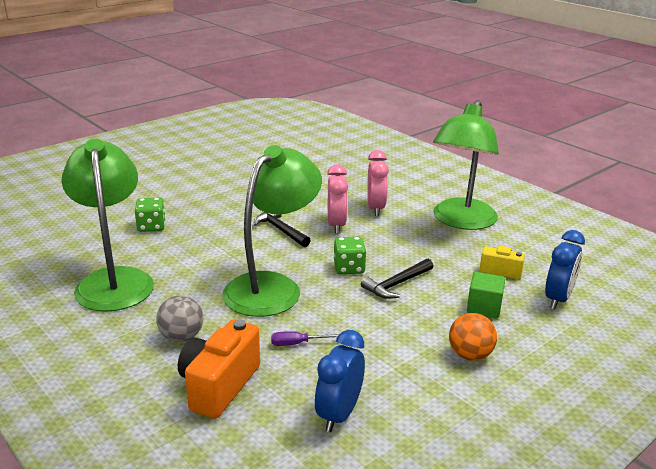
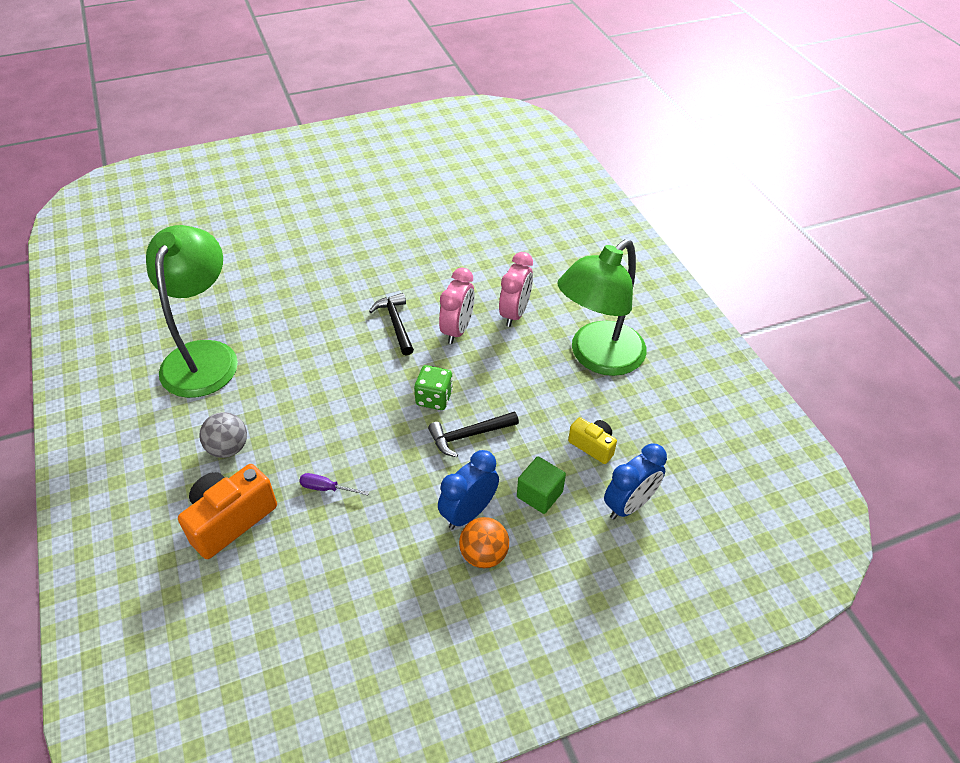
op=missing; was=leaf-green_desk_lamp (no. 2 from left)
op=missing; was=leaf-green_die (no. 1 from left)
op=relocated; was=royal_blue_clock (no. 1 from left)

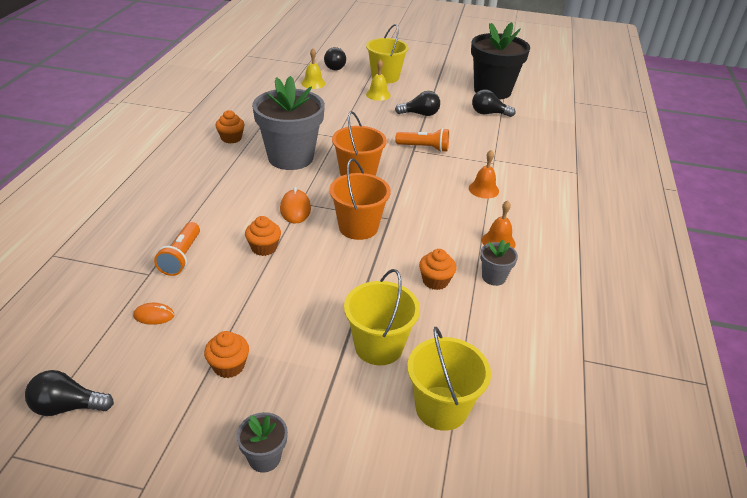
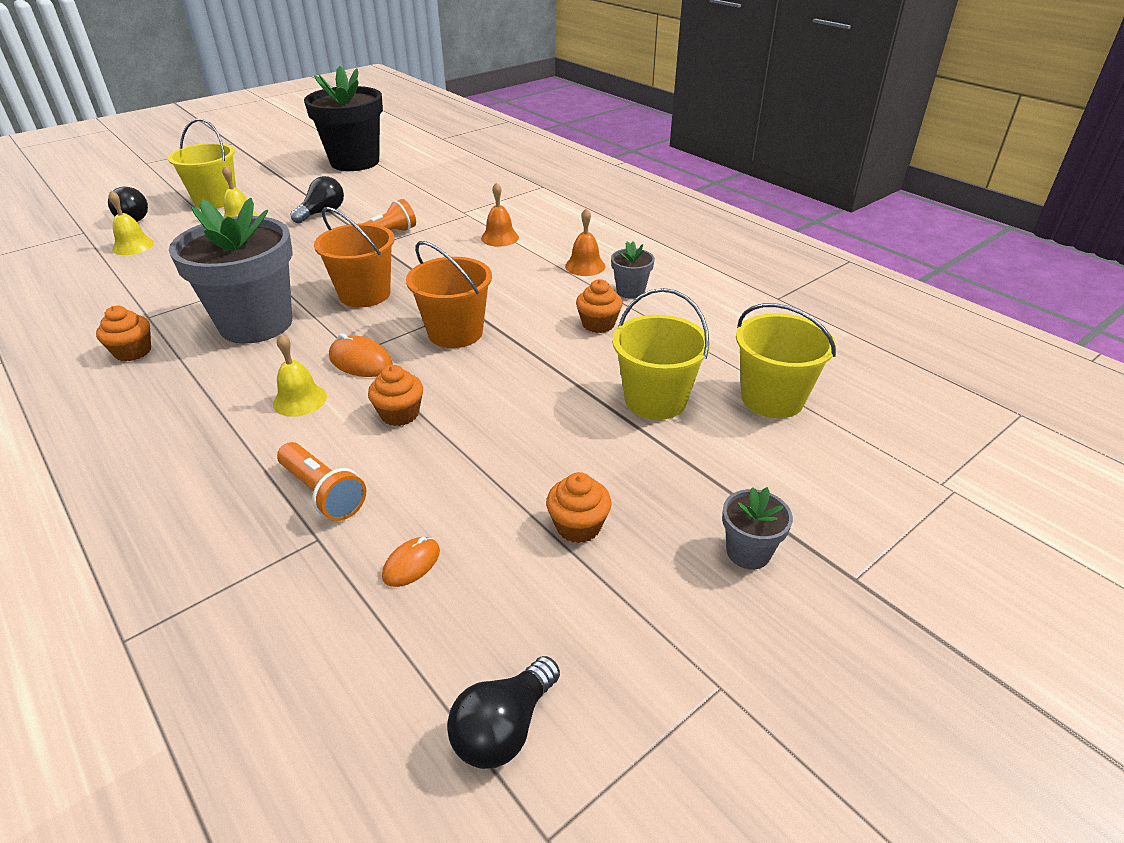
op=missing; was=jet-black_lightbulb (no. 4 from left)
op=appeared; now=yellow_school_bell (no. 3 from left)

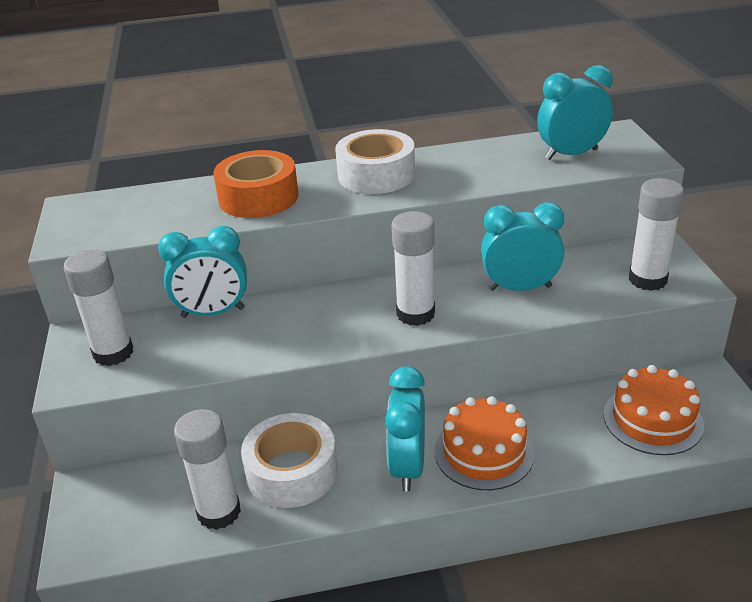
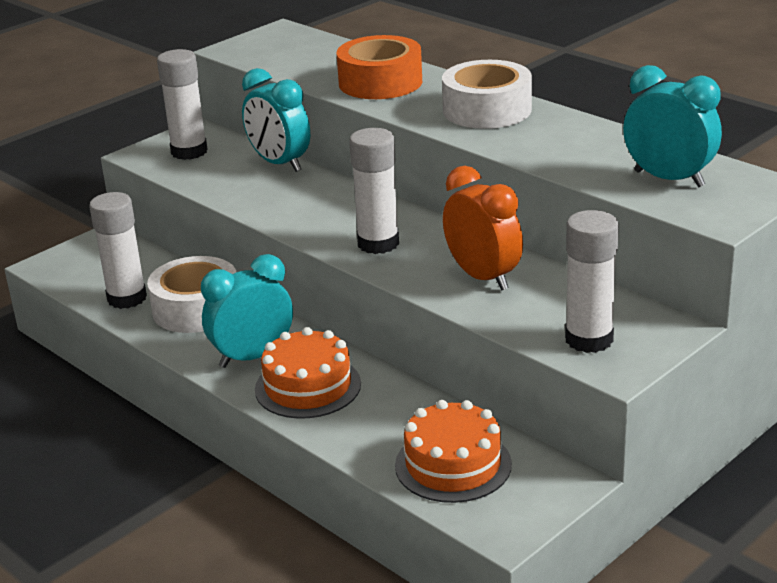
op=colour; was=teal_clock (no. 3 from left); now=bright_orange_clock

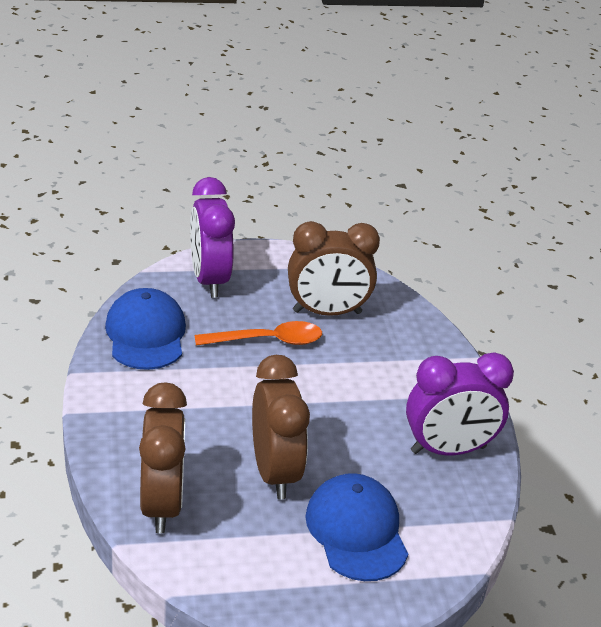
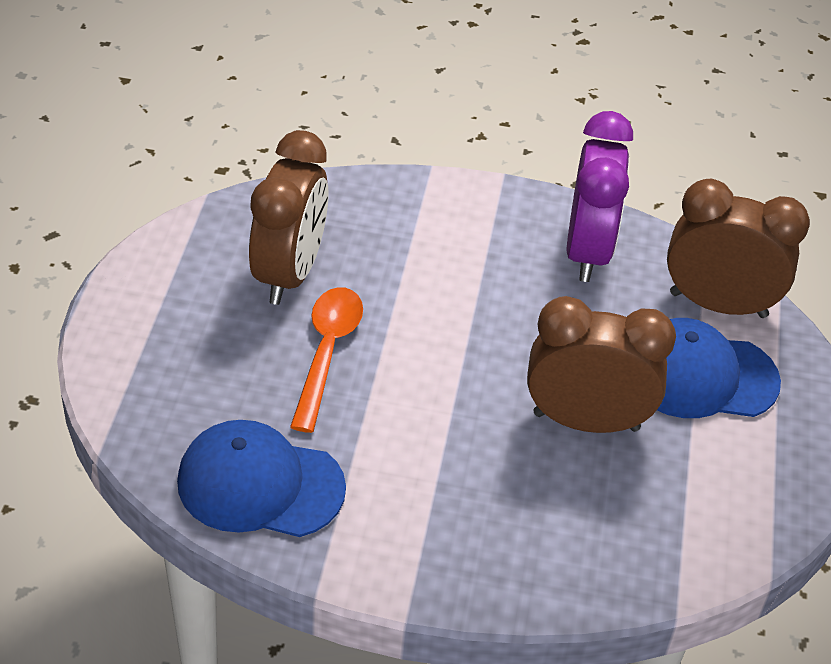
op=missing; was=royal_purple_clock (no. 1 from left)
op=relocated; was=brown_clock (no. 1 from left in the first image); now=brown_clock (no. 3 from left)

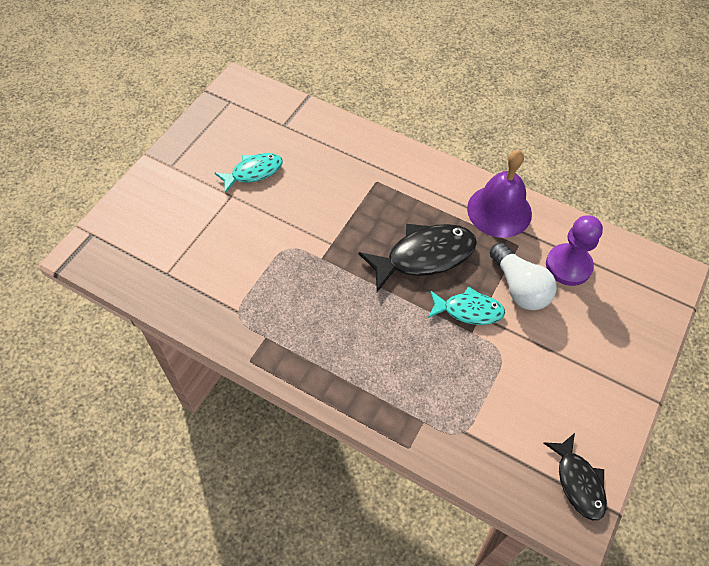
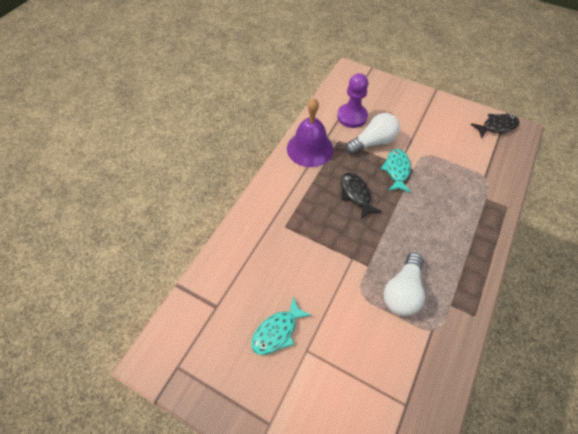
op=spun; was=teal_toy_fish (no. 1 from left); clockwise=-105
op=size; was=jet-black_toy_fish (no. 1 from left); ratio=0.62
op=appeared; now=pure_white_lightbulb (no. 2 from left)

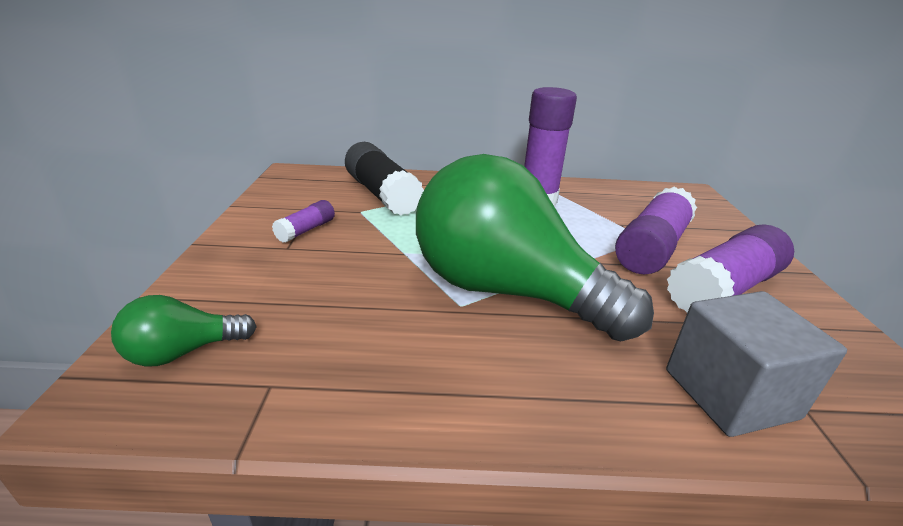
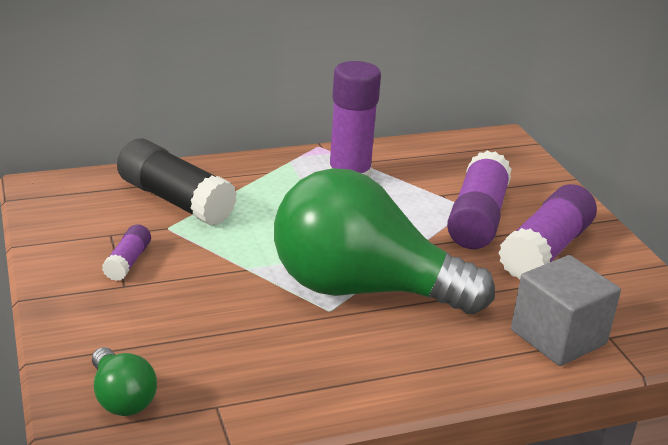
op=spun; was=leaf-green_lightbulb (no. 1 from left); clockwise=-75

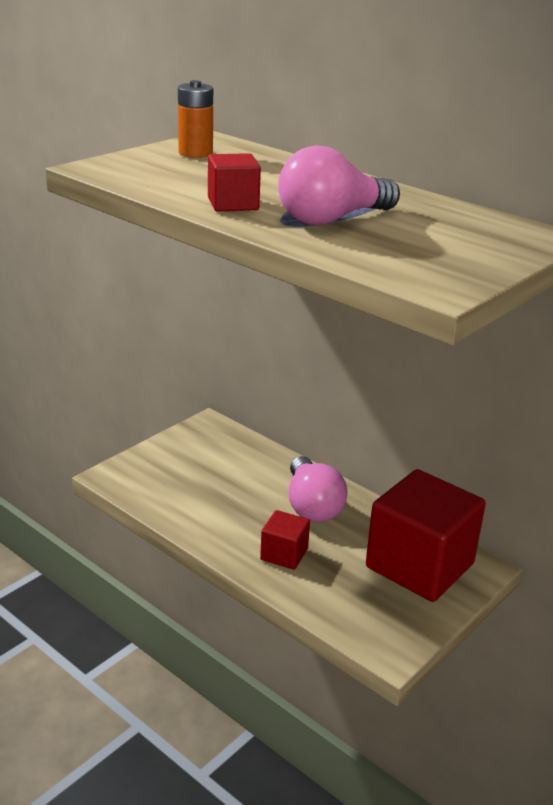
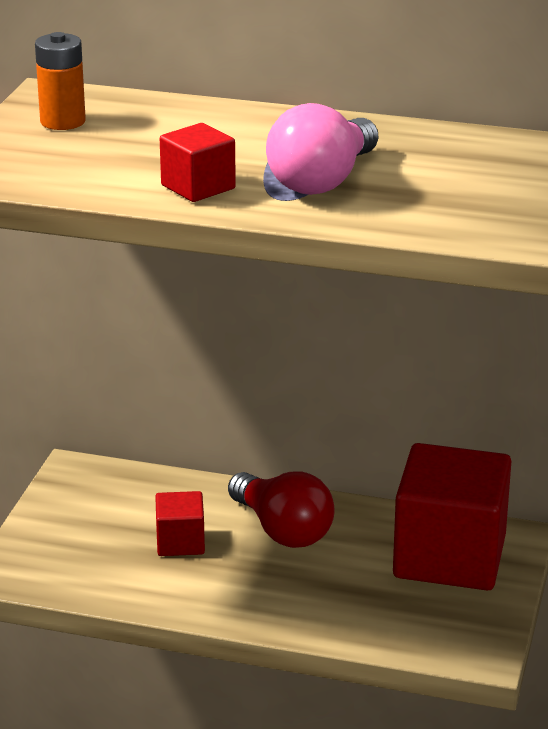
op=colour; was=pink_lightbulb (no. 1 from left); now=crimson_lightbulb
op=relocated; was=crimson_cube (no. 2 from left in the first image); now=crimson_cube (no. 1 from left)

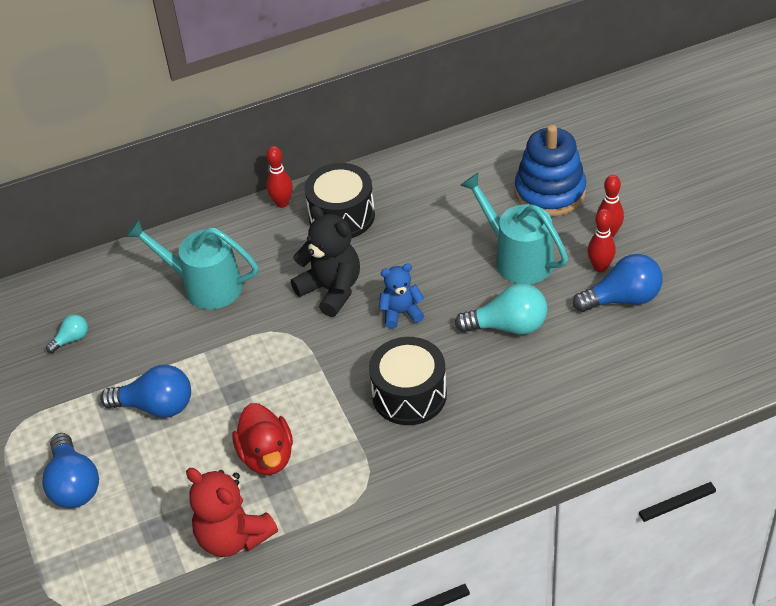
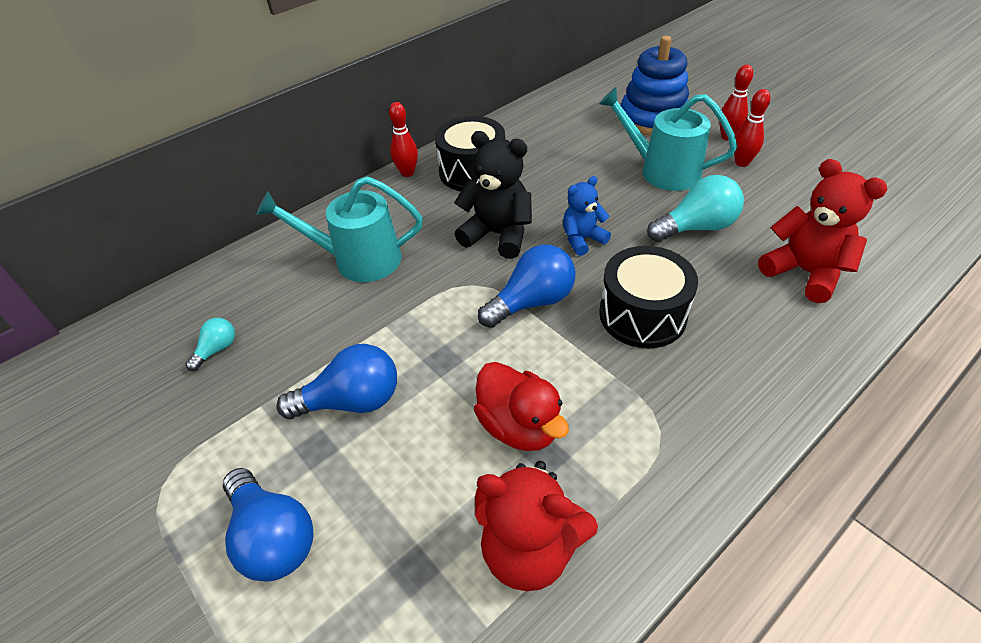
op=relocated; was=royal_blue_lightbulb (no. 3 from left)
op=appeared; now=crimson_stuffed_bear (no. 2 from left)

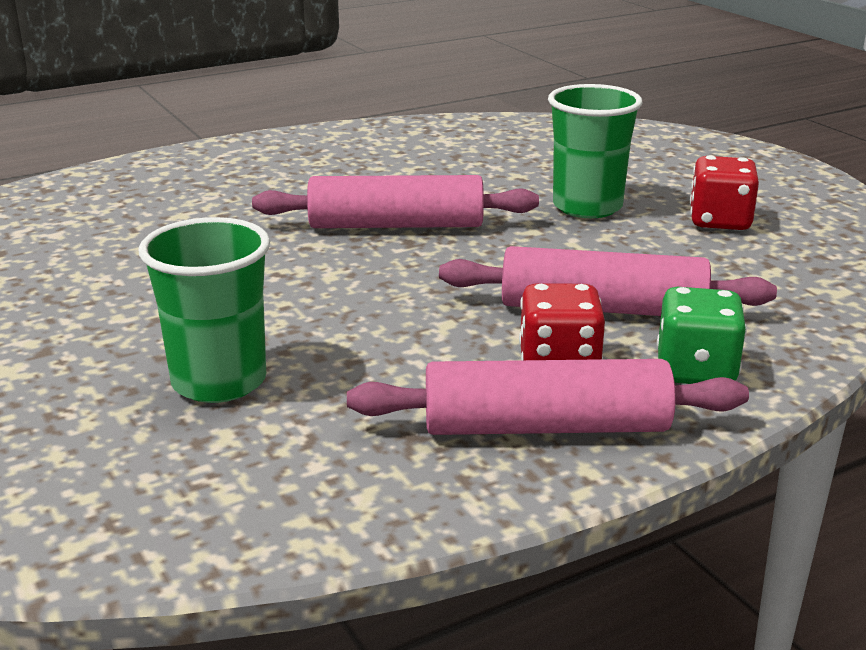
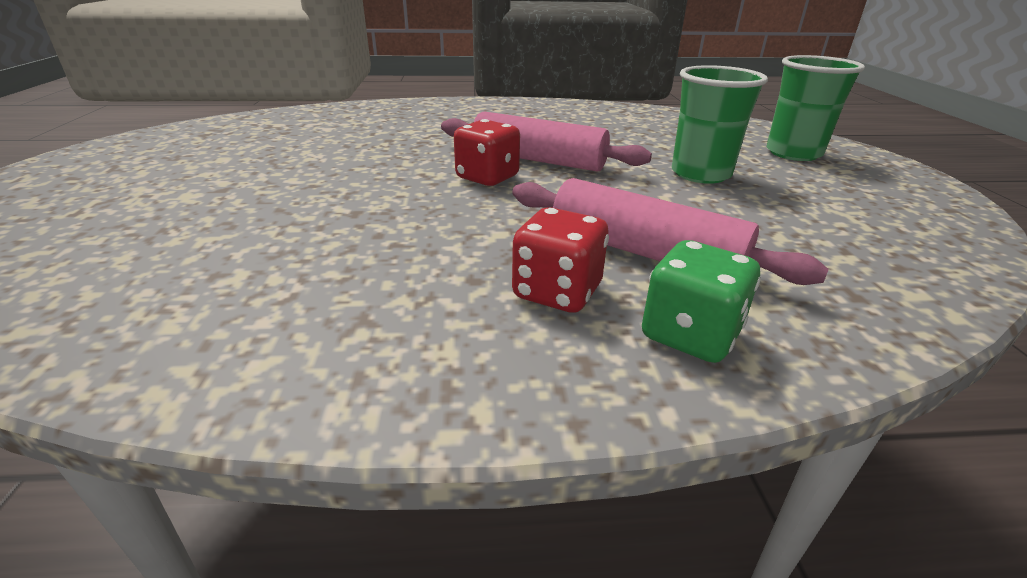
op=relocated; was=crimson_die (no. 2 from left in the first image); now=crimson_die (no. 1 from left)
op=relocated; was=leaf-green_tumbler (no. 1 from left in the first image); now=leaf-green_tumbler (no. 2 from left)
op=missing; was=pink_dough_roller (no. 2 from left)

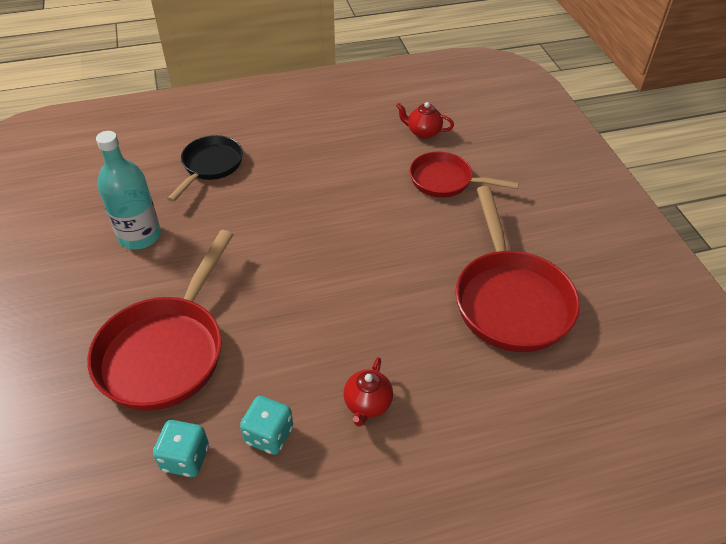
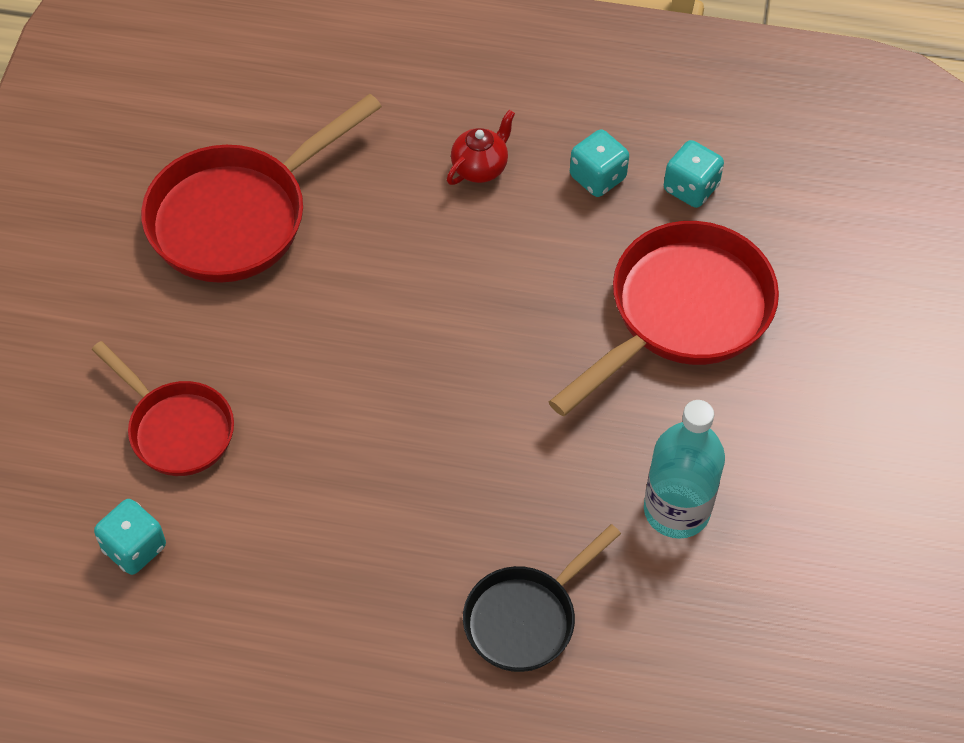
op=exchanged; was=crimson_teapot (no. 2 from left); now=teal_die (no. 1 from left)
op=spun; was=crimson_frying_pan (no. 3 from left in the first image); clockwise=-150

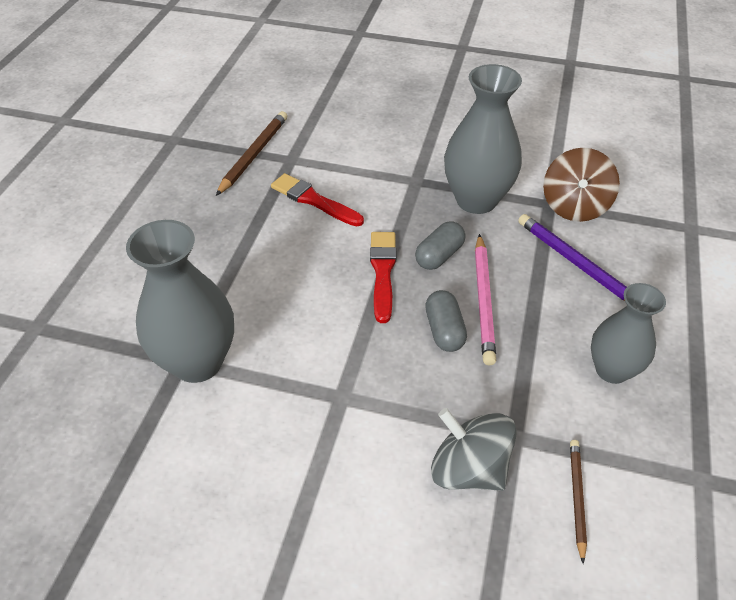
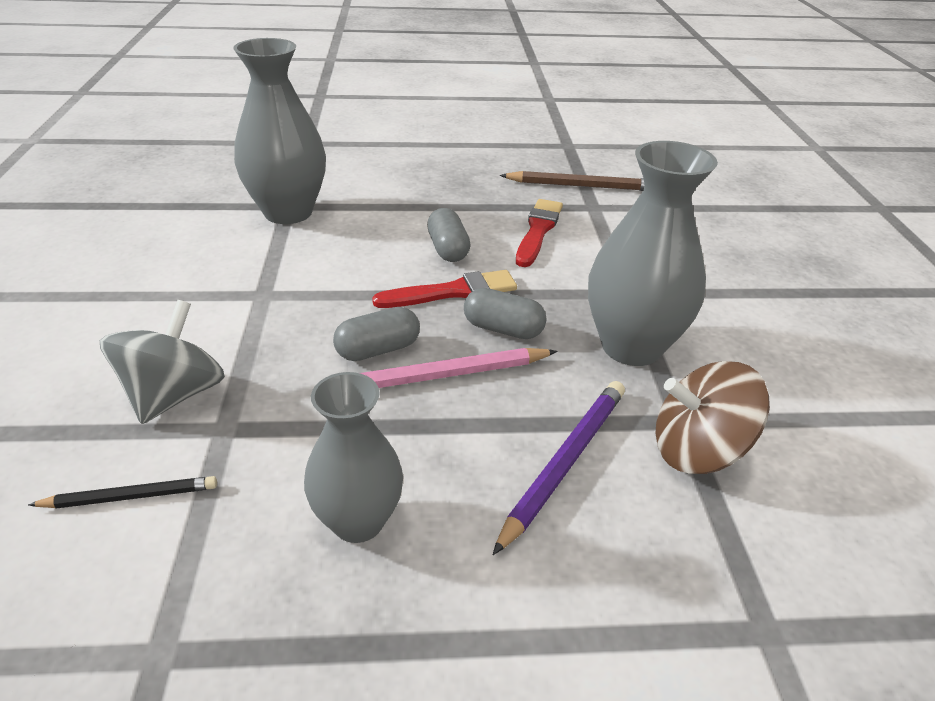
op=colour; was=brown_wooden_pencil (no. 2 from left); now=jet-black_wooden_pencil
op=appeared; now=grey_pill (no. 2 from left)

